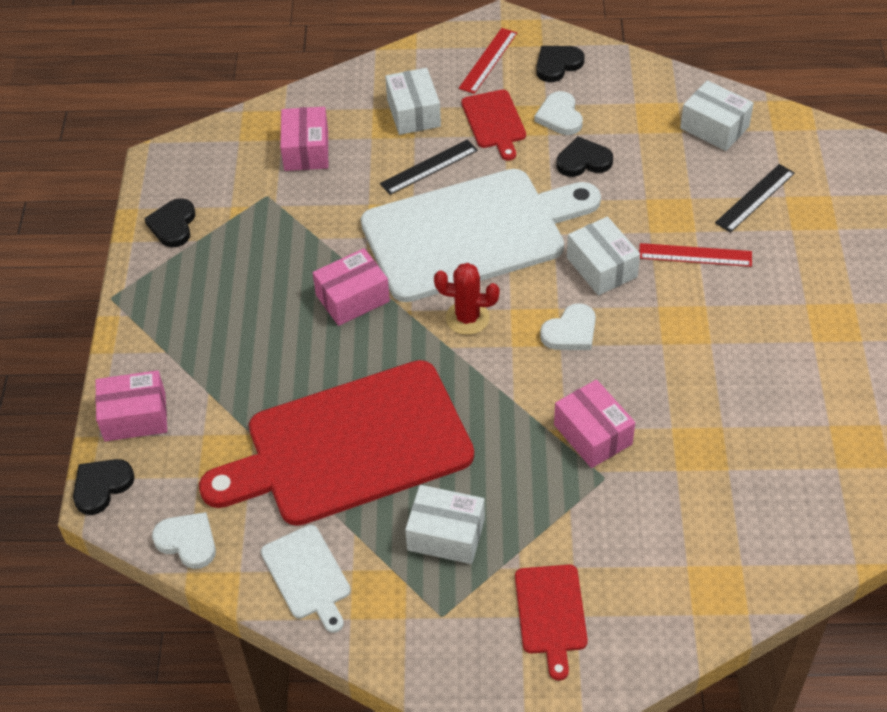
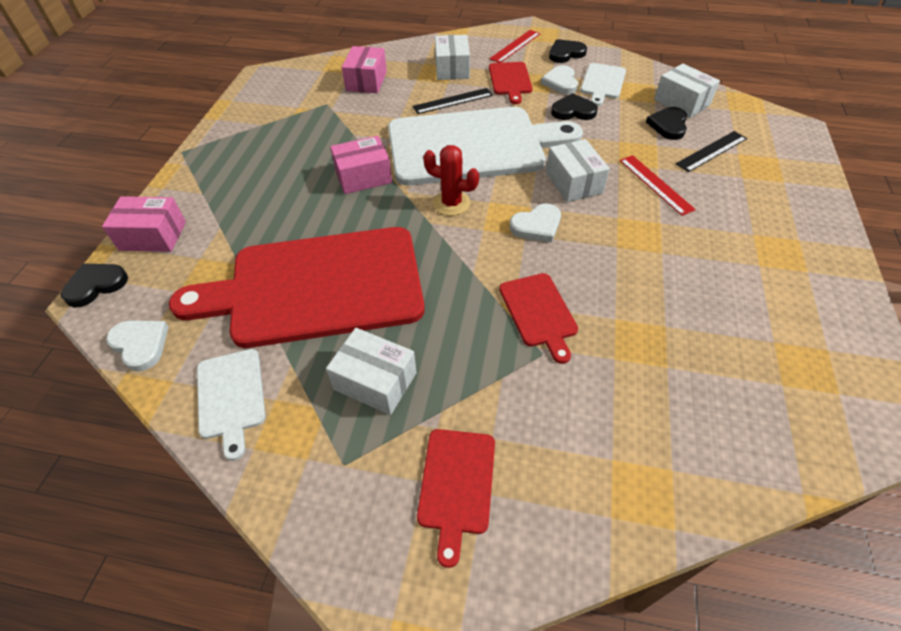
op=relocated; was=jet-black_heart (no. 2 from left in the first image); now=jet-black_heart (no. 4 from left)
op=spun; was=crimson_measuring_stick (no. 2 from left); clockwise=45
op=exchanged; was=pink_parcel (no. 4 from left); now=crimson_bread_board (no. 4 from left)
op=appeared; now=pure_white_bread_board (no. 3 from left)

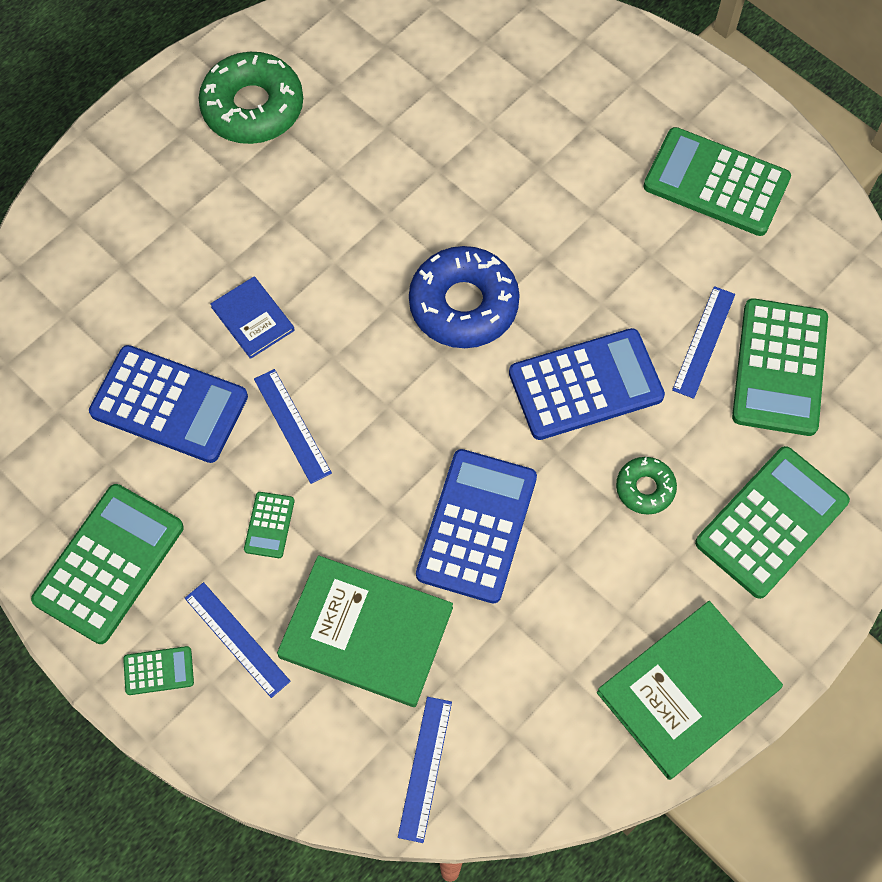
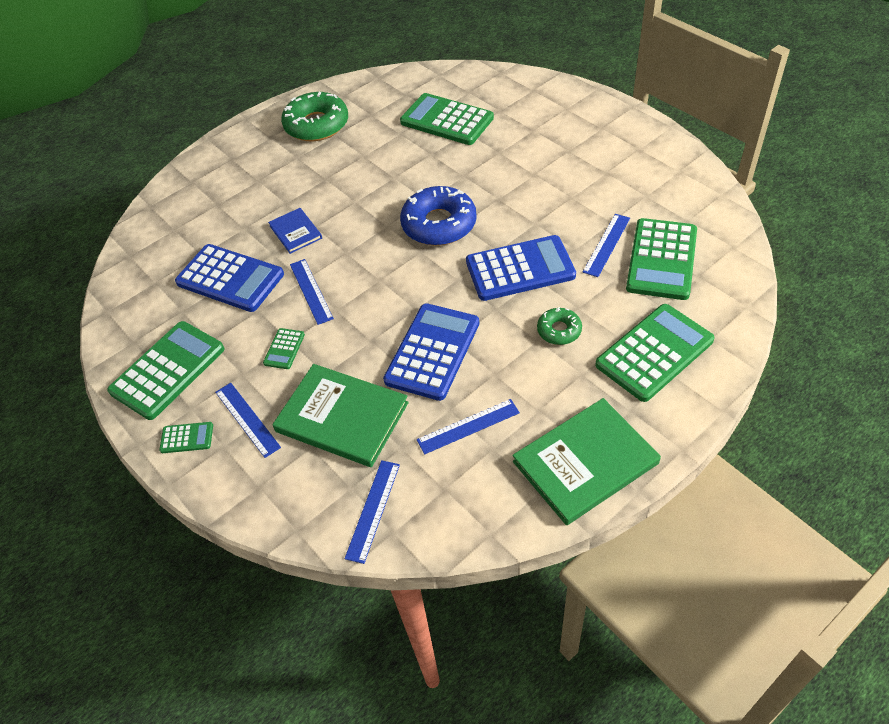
op=relocated; was=leaf-green_pocket_calculator (no. 4 from left)
op=appeared; now=royal_blue_measuring_stick (no. 4 from left)

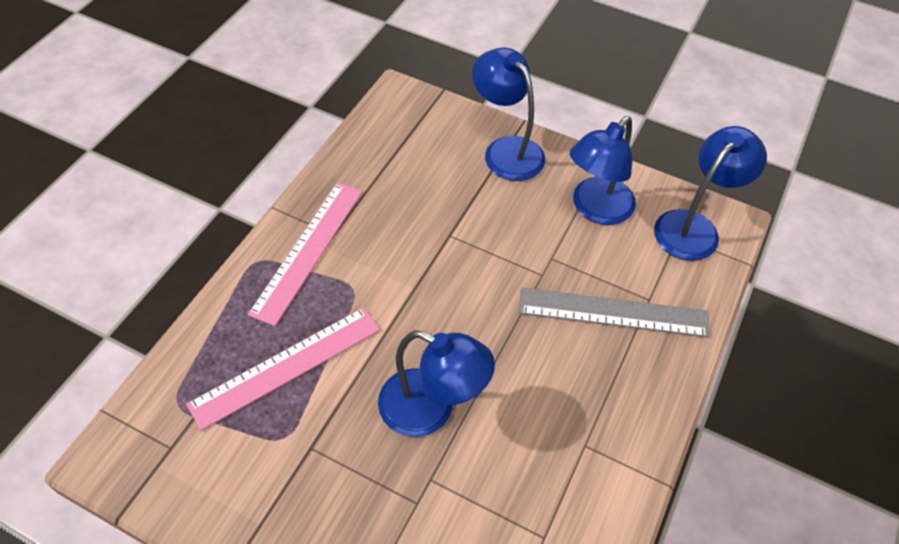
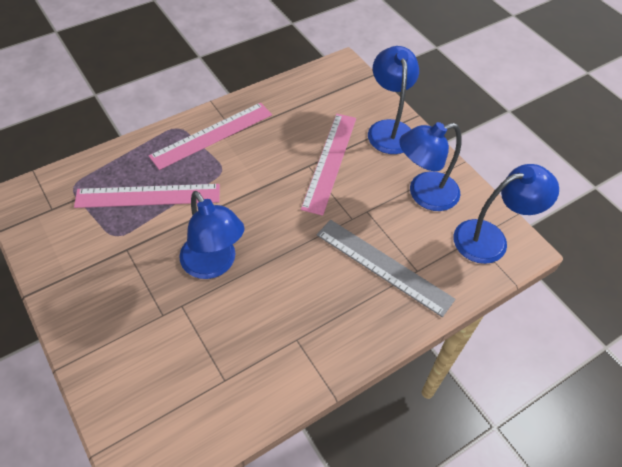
op=appeared; now=pink_measuring_stick (no. 3 from left)

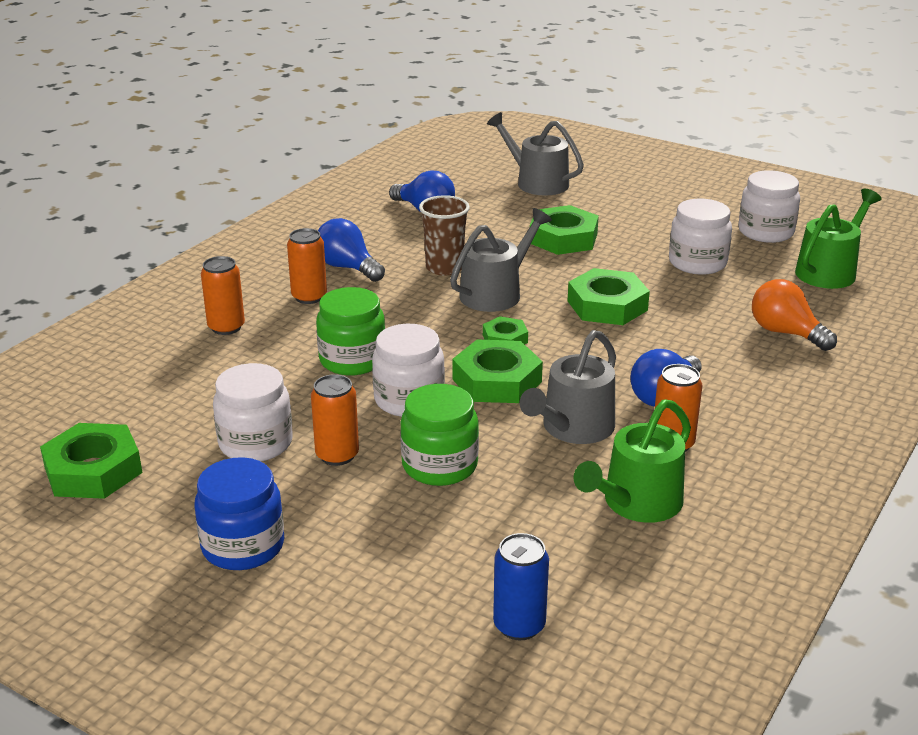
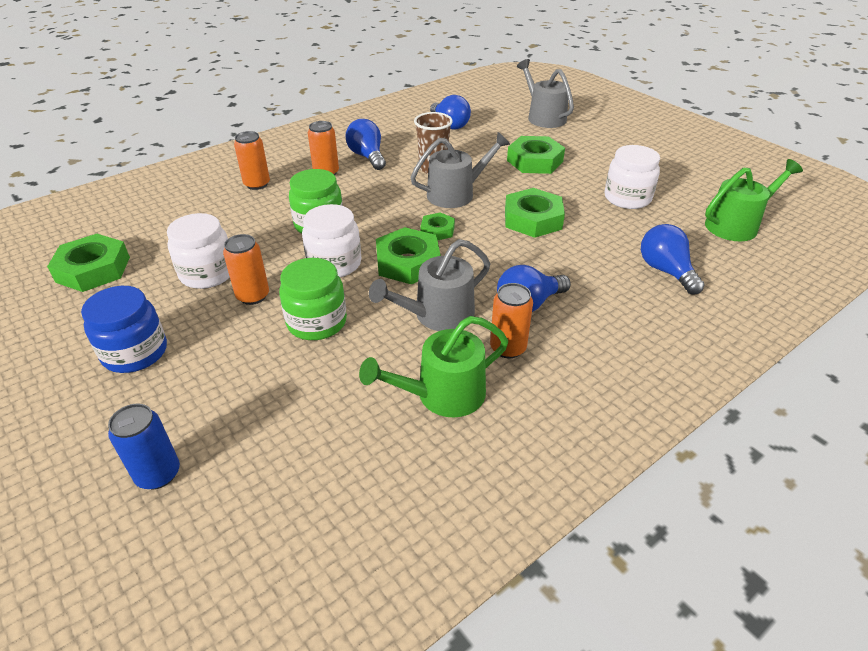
op=missing; was=pure_white_jam_jar (no. 4 from left)
op=colour; was=bright_orange_lightbulb; now=royal_blue_lightbulb (no. 4 from left)
op=relocated; was=royal_blue_soda_can

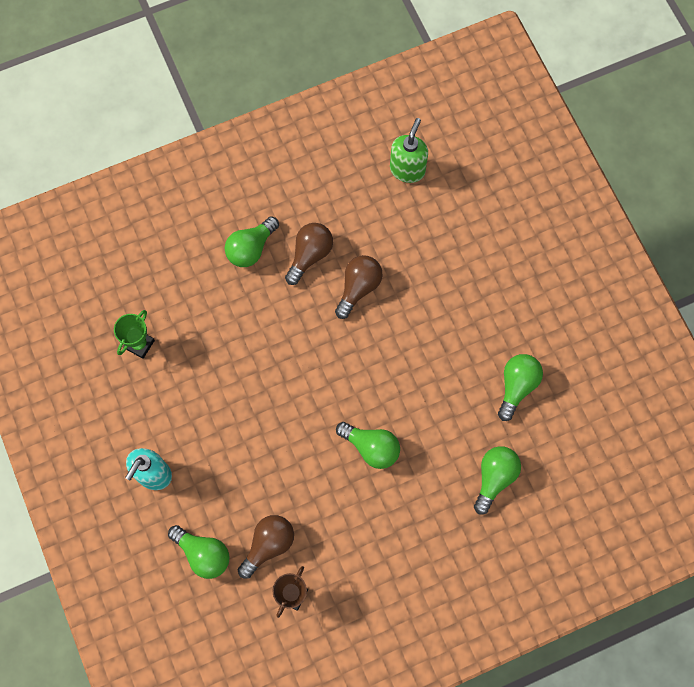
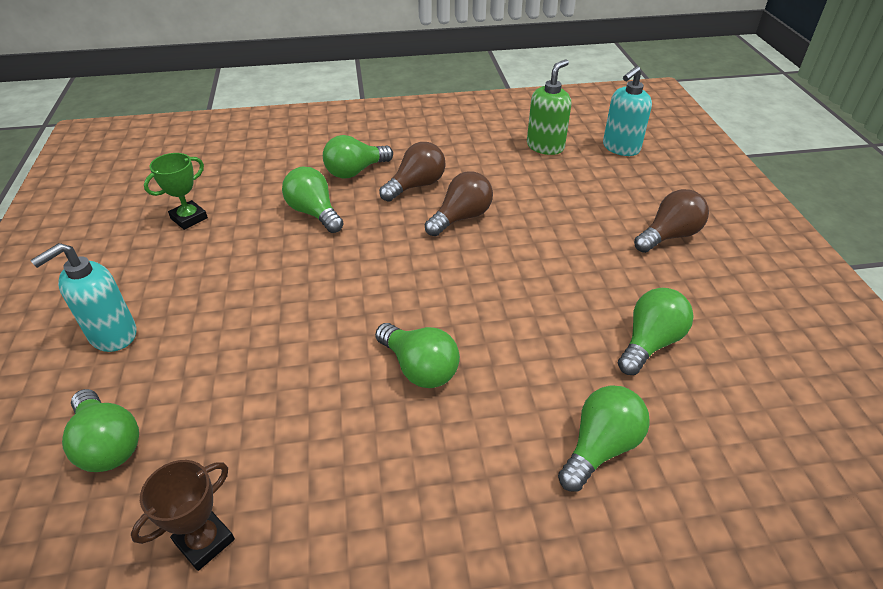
op=relocated; was=brown_lightbulb (no. 1 from left in the first image); now=brown_lightbulb (no. 3 from left)
op=appeared; now=teal_pump_bottle (no. 2 from left)
op=appeared; now=leaf-green_lightbulb (no. 2 from left)

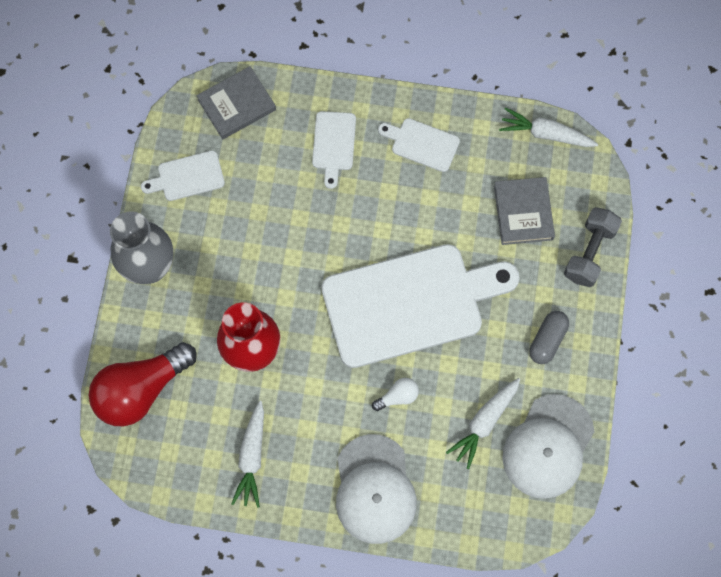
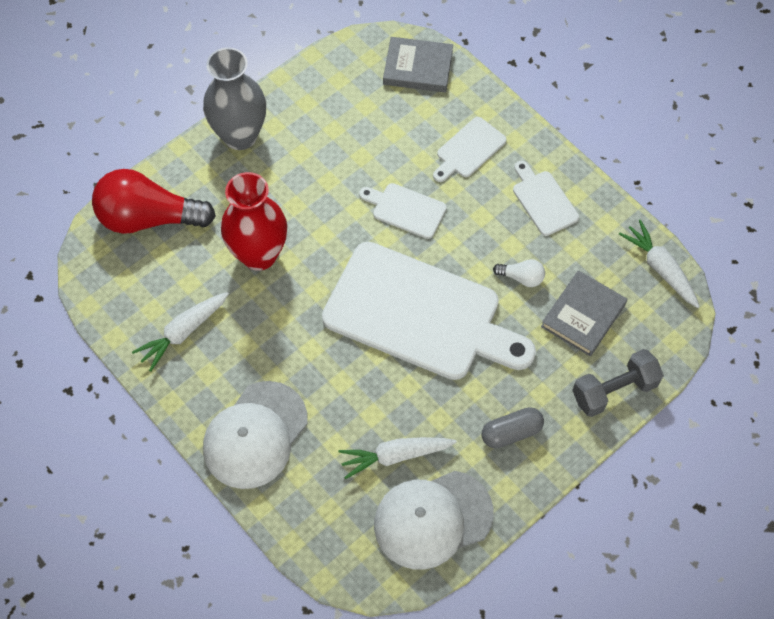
op=relocated; was=pure_white_bread_board (no. 1 from left)
op=relocated; was=pure_white_lightbulb

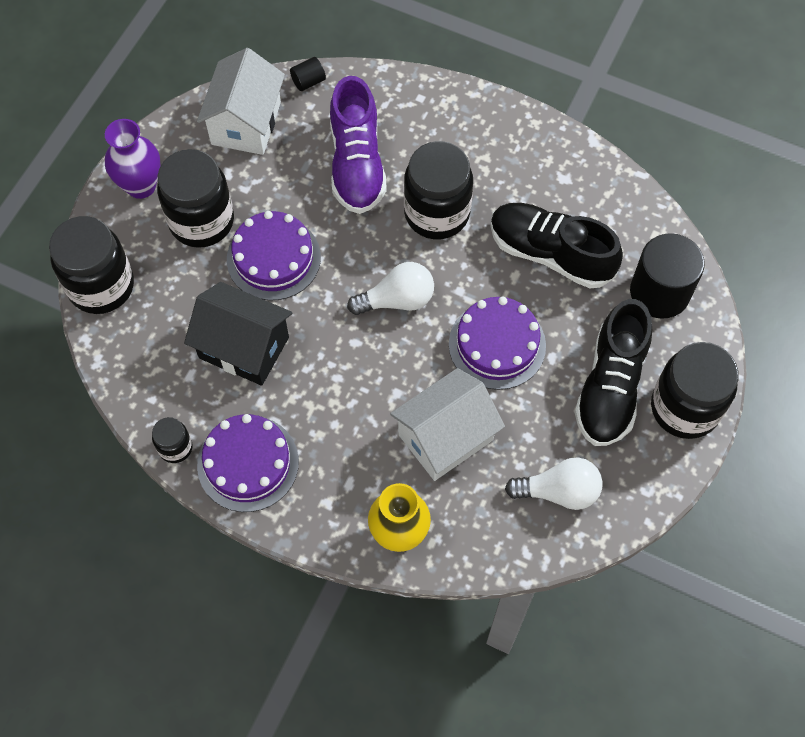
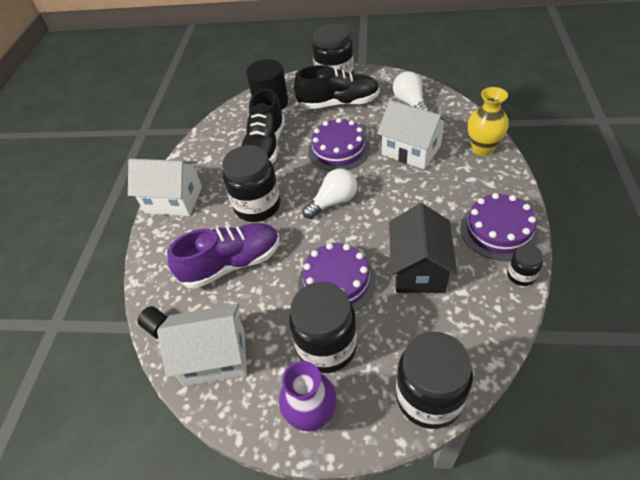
op=spun; was=pure_white_lightbulb (no. 1 from left); clockwise=90
op=appeared; now=pure_white_house (no. 1 from left)

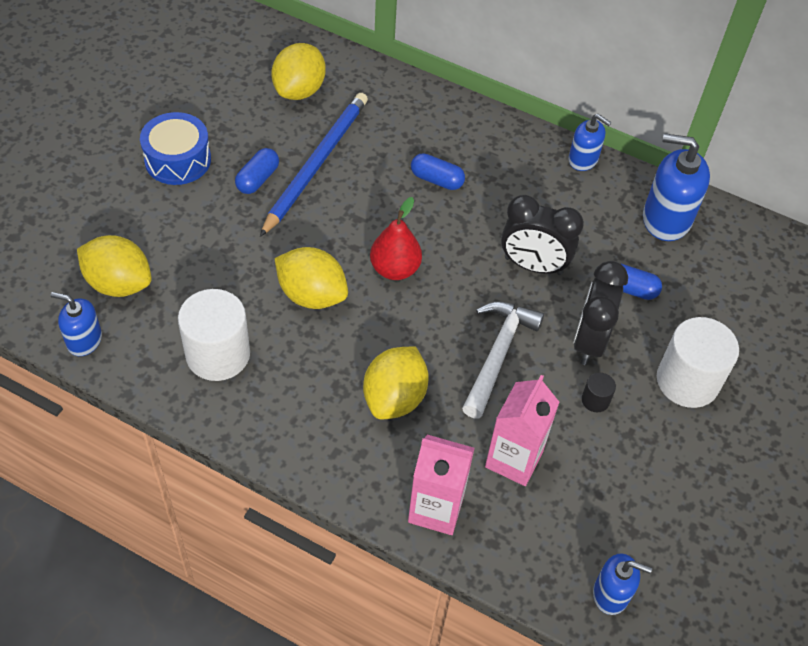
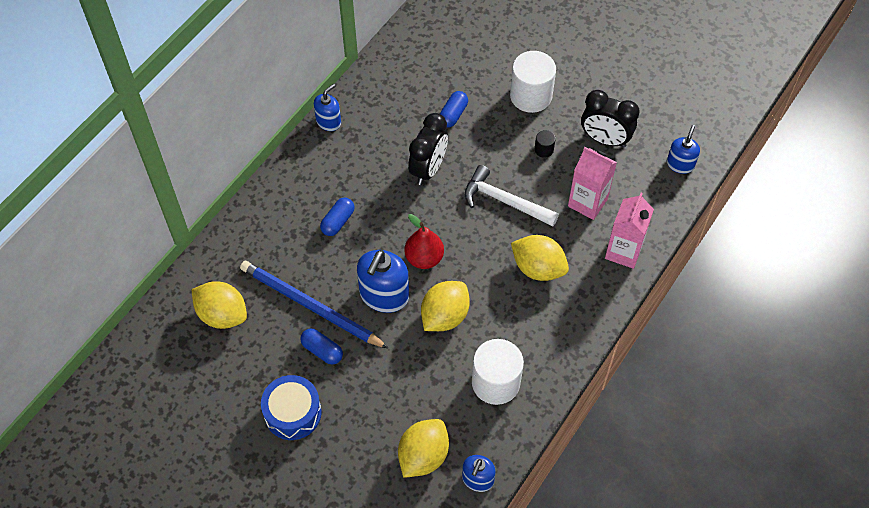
op=relocated; was=royal_blue_pump_bottle (no. 4 from left in the first image); now=royal_blue_pump_bottle (no. 2 from left)
op=relocated; was=jet-black_clock (no. 2 from left)

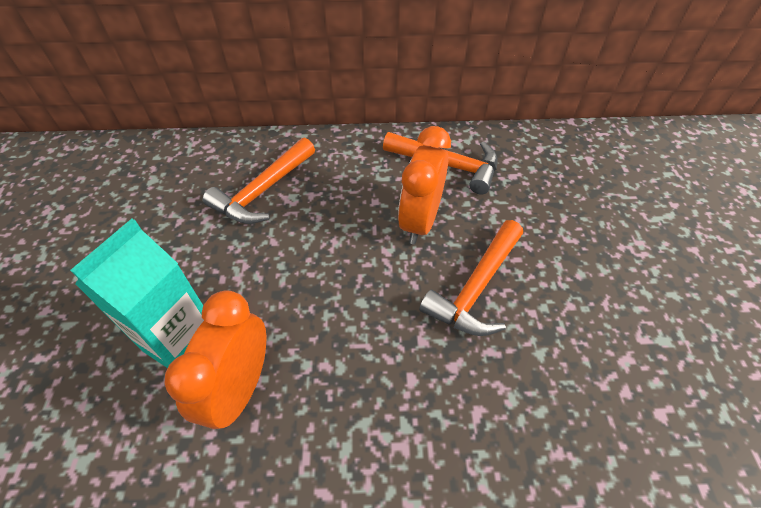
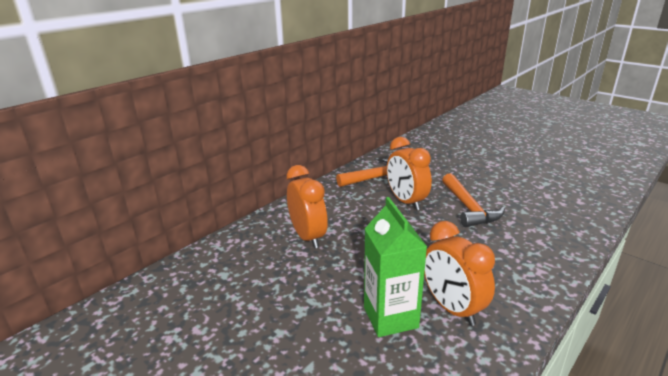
op=exchanged; was=bright_orange_claw_hammer (no. 1 from left); now=bright_orange_clock (no. 1 from left)
op=colour; was=teal_carton; now=leaf-green_carton

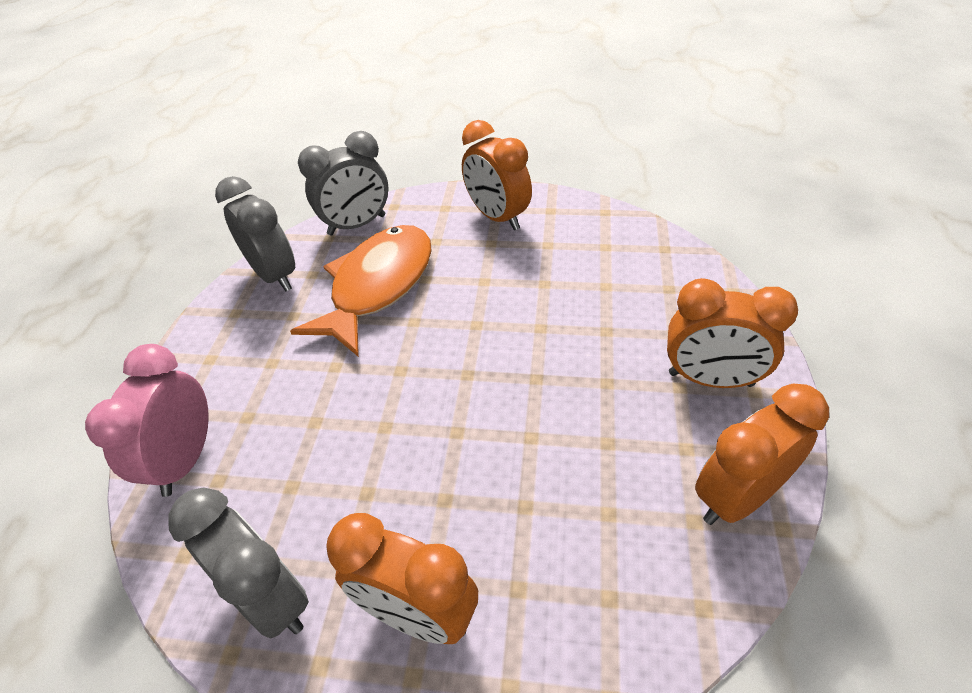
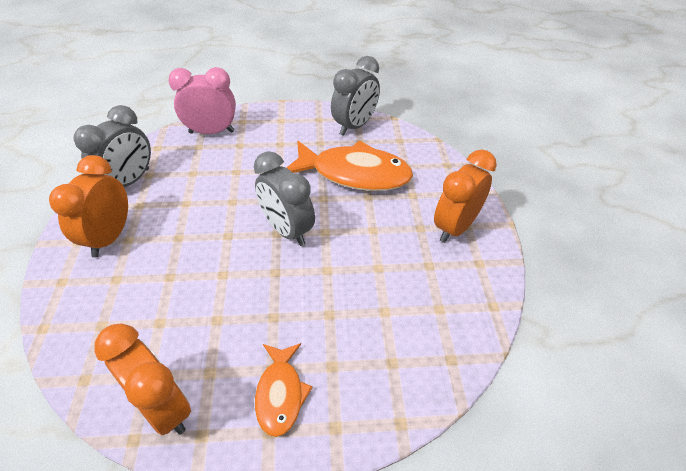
op=relocated; was=grey_clock (no. 3 from left in the first image); now=grey_clock (no. 2 from left)
op=exchanged; was=bright_orange_clock (no. 3 from left); now=bright_orange_toy_fish (no. 1 from left)

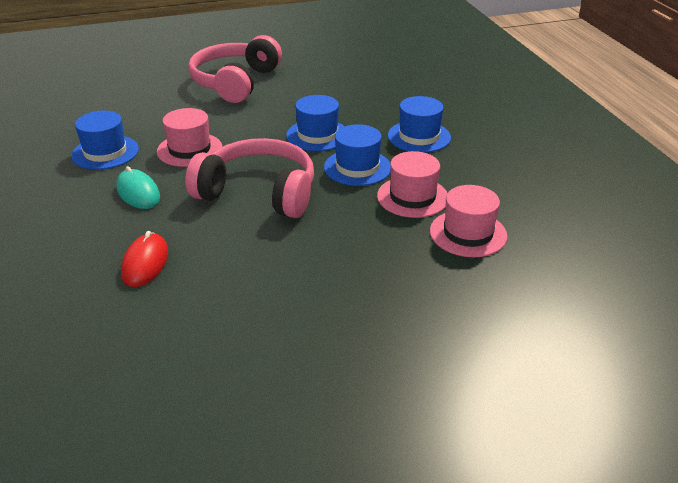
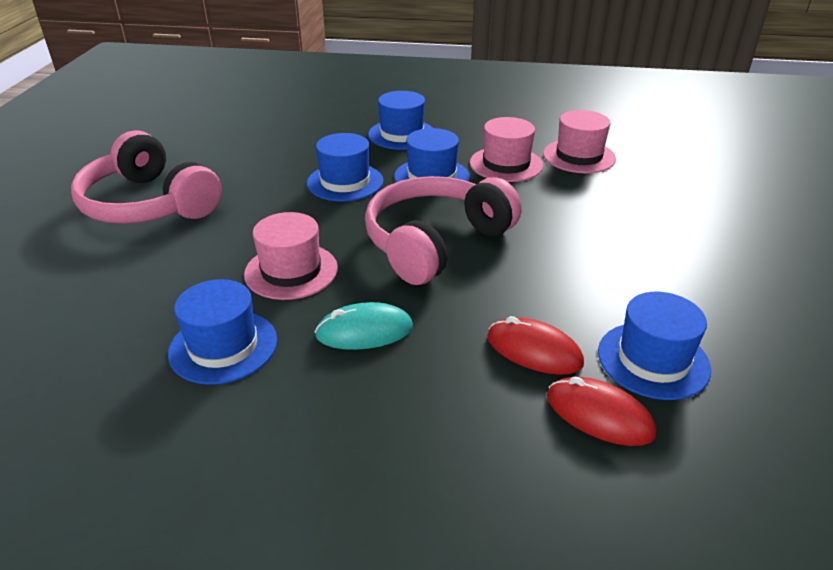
op=appeared; now=royal_blue_hat (no. 5 from left)
op=appeared; now=crimson_computer_mouse (no. 2 from left)

